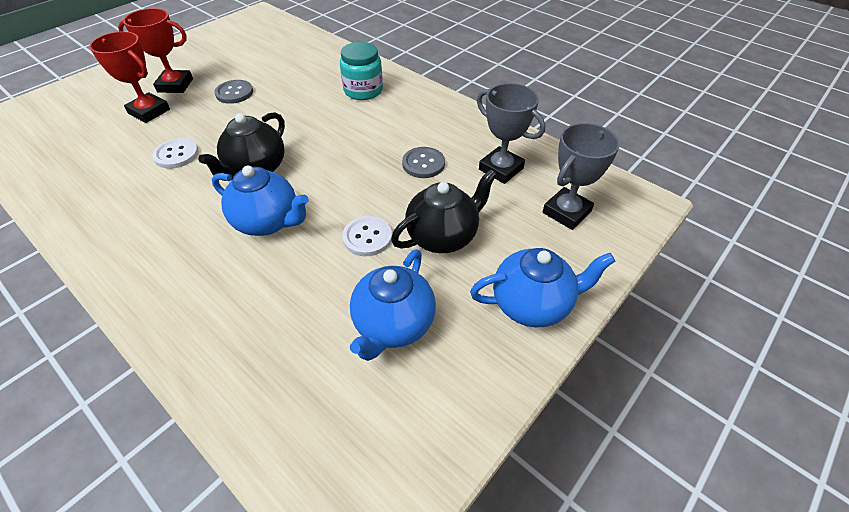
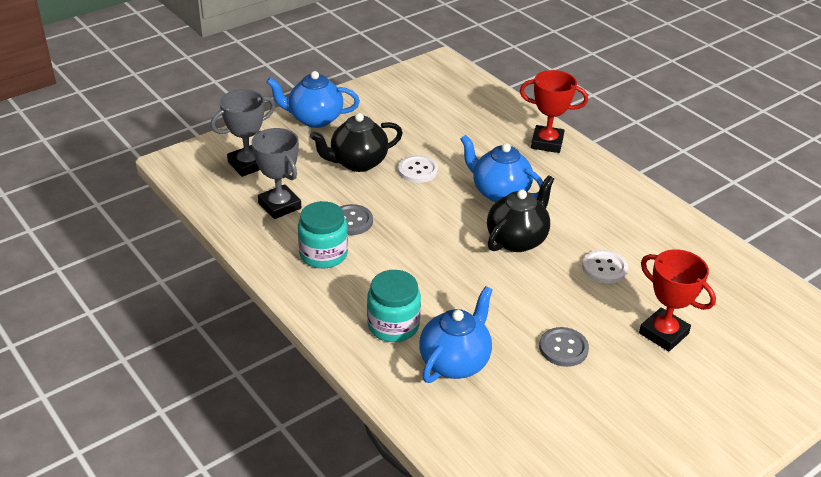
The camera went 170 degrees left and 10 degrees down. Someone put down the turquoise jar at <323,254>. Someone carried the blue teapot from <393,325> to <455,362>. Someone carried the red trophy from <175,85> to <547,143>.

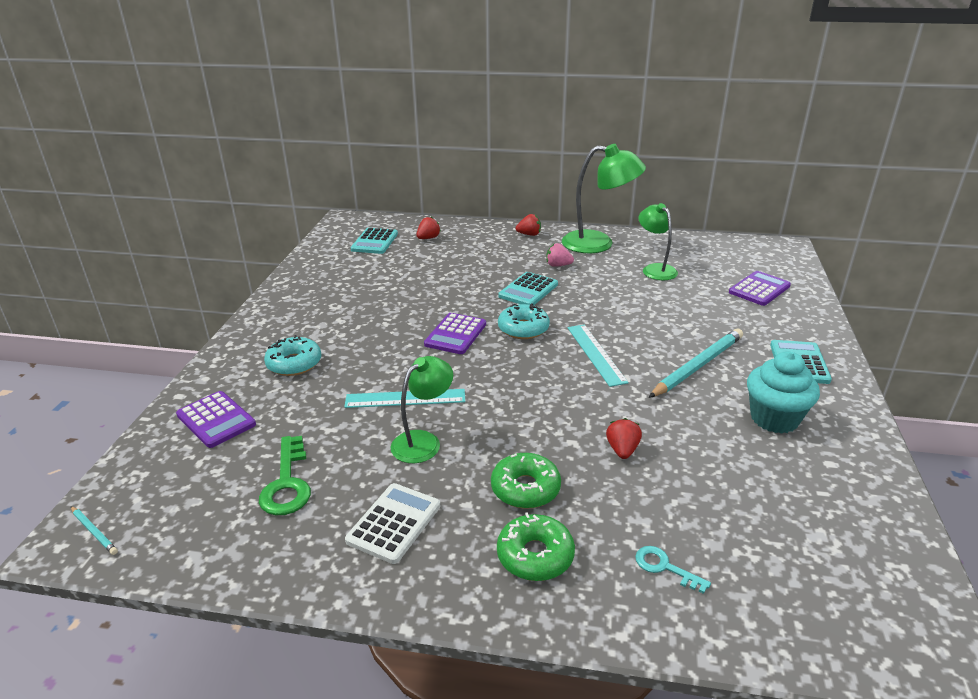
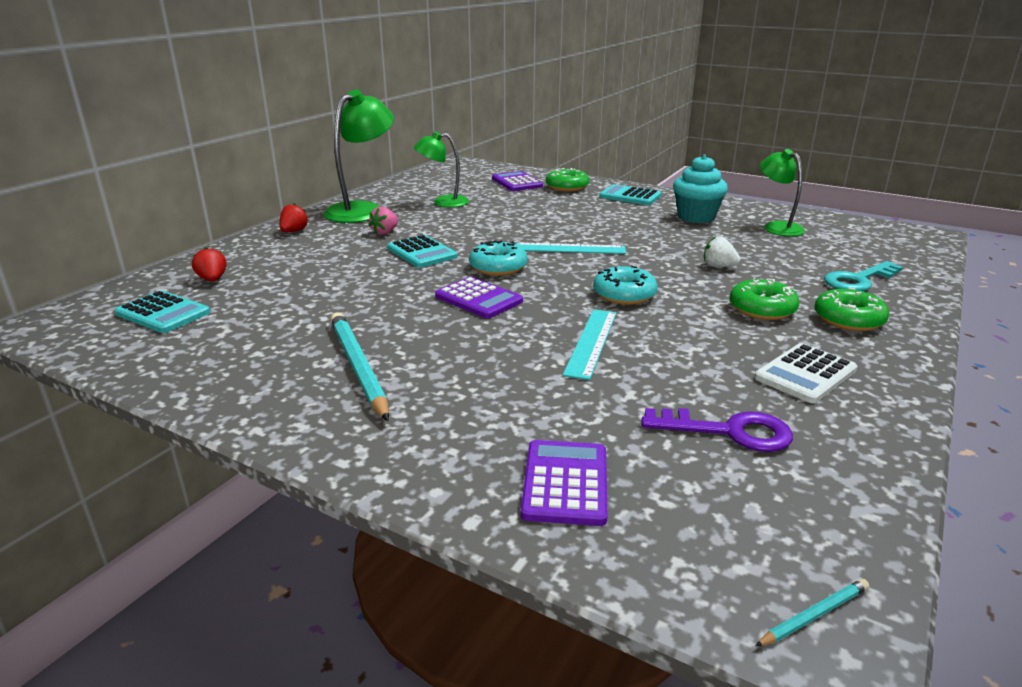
The camera went 70 degrees left and 5 degrees down. Someone carried the turquoise pencil from <698,366> to <358,367>. Someone rotated the purple calculator at <216,420> by 60 degrees counterclockwise. Someone put down the green donut at <567,187>. Someone carried the turquoise donut from <294,363> to <624,295>. Someone repainted the green key at <287,483>, which became the purple key at <730,432>. Someone repainted the red strawberry at <622,450>, which became the white strawberry at <718,266>. Someone rotated the white calculator at <394,523> by 90 degrees counterclockwise. Someone carried the green lamp from <423,441> to <777,227>. Someone scaled the turquoise key at <664,567> by 1.71.

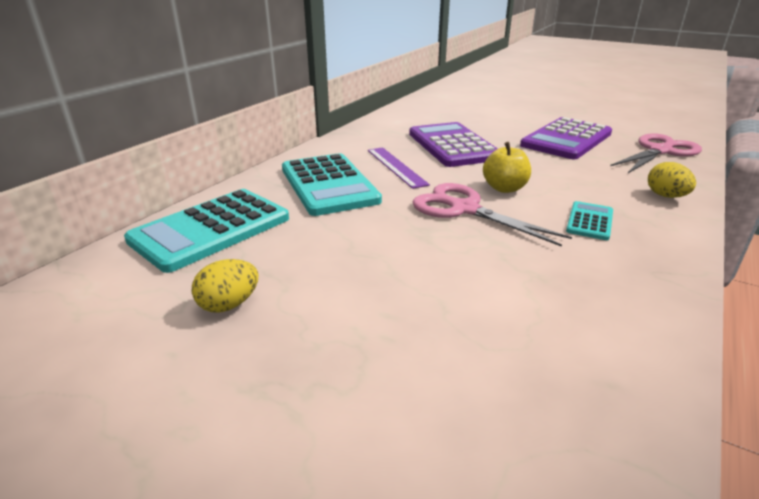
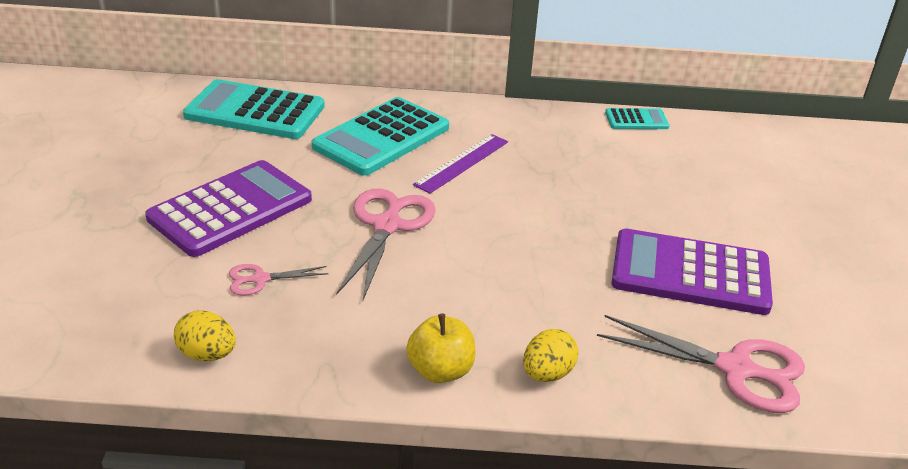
The camera went 60 degrees right and 5 degrees up. Someone carried the purple calculator from <453,145> to <231,209>. Someone carried the yellow egg from <229,304> to <207,354>. Someone put down the pink scissors at <260,279>. Someone carried the yellow apple from <504,188> to <440,371>. Someone carried the turquoise calculator from <590,221> to <636,120>.

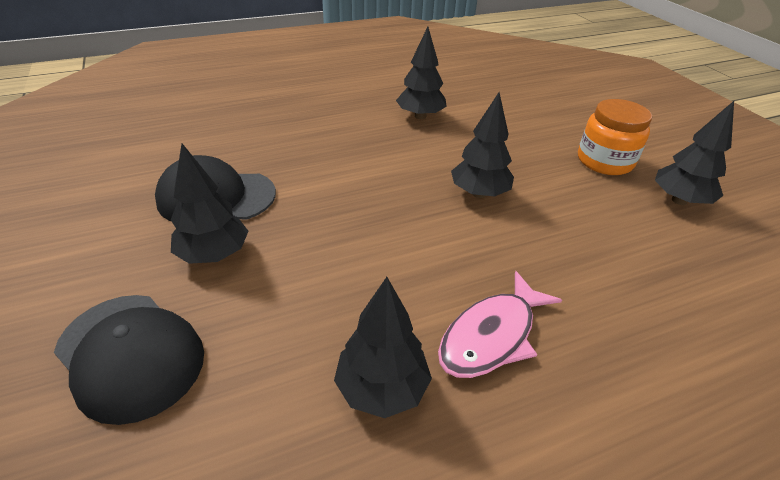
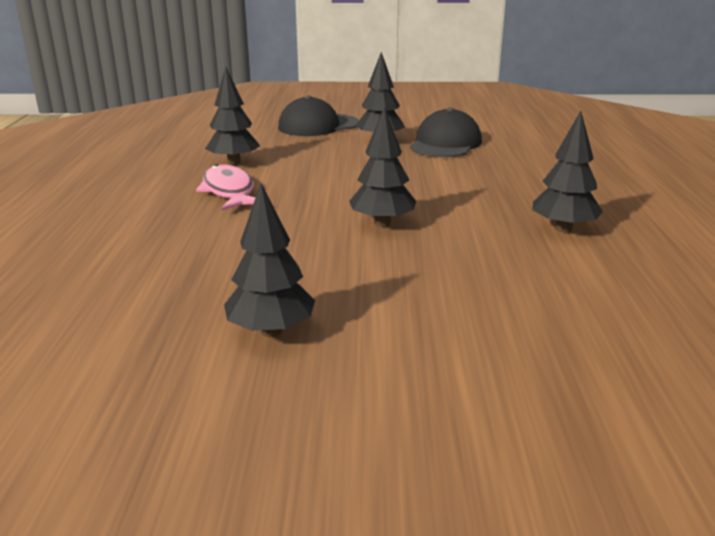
The camera went 115 degrees right and 15 degrees down. Someone took away the orange jar at <604,161>.

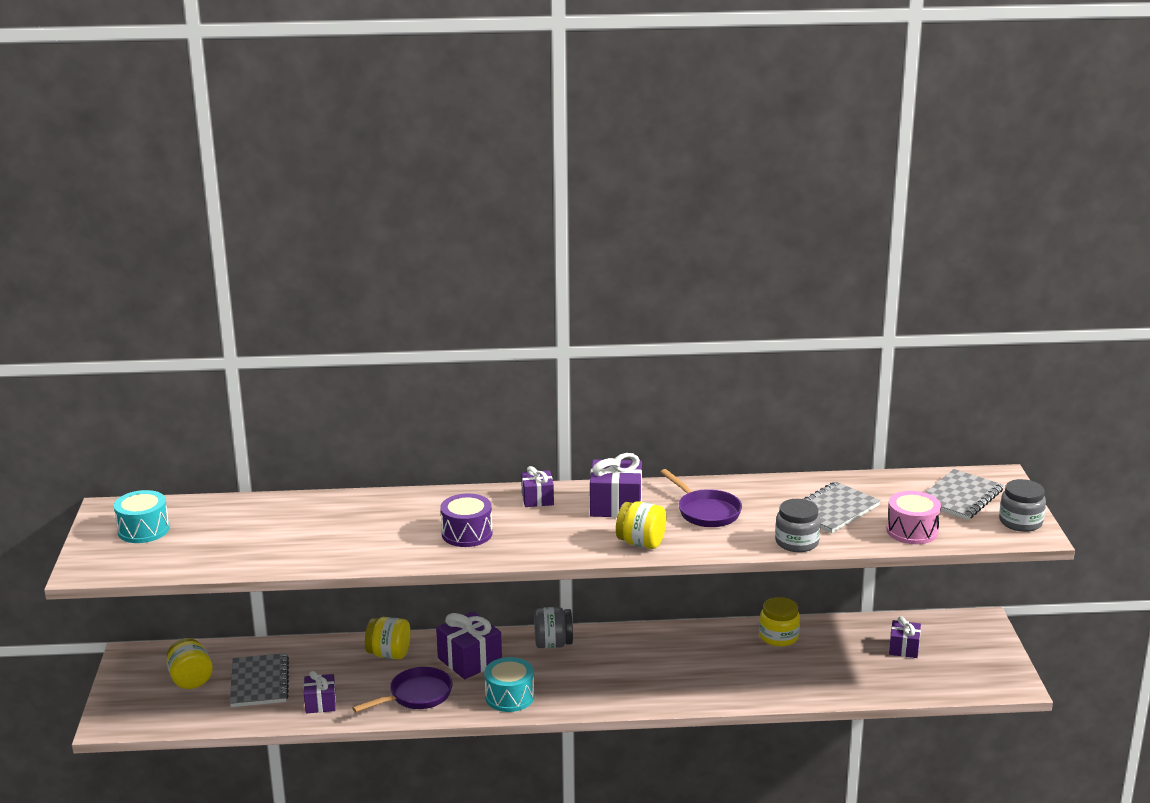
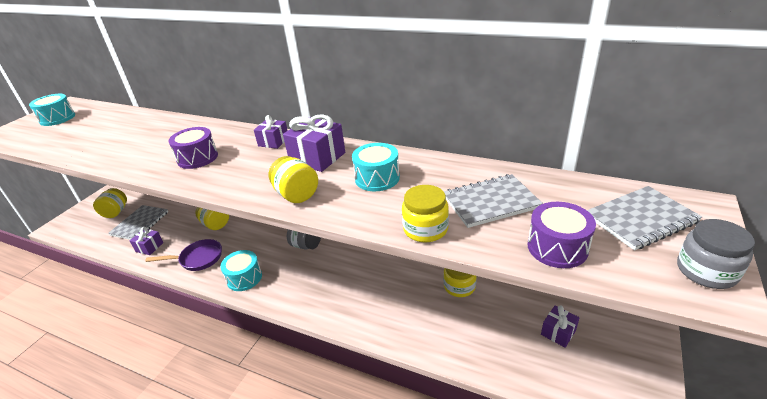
The camera went 30 degrees right and 10 degrees up. Someone swapped the purple pan at <706,511> for the turquoise drum at <377,178>. Someone repainted the grey jar at <796,542>, which became the yellow jar at <425,229>. Someone repainted the pink drum at <912,531>, which became the purple drum at <557,247>. Someone took away the purple gift at <469,660>.

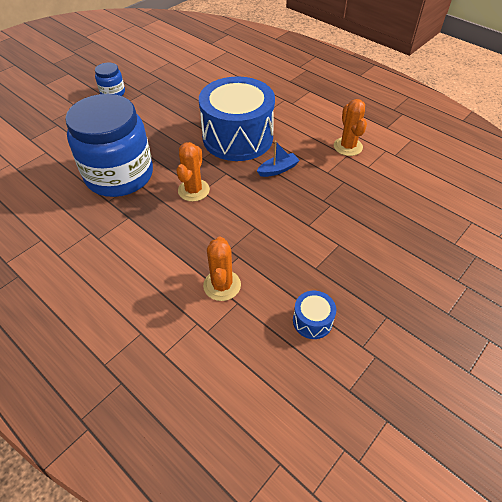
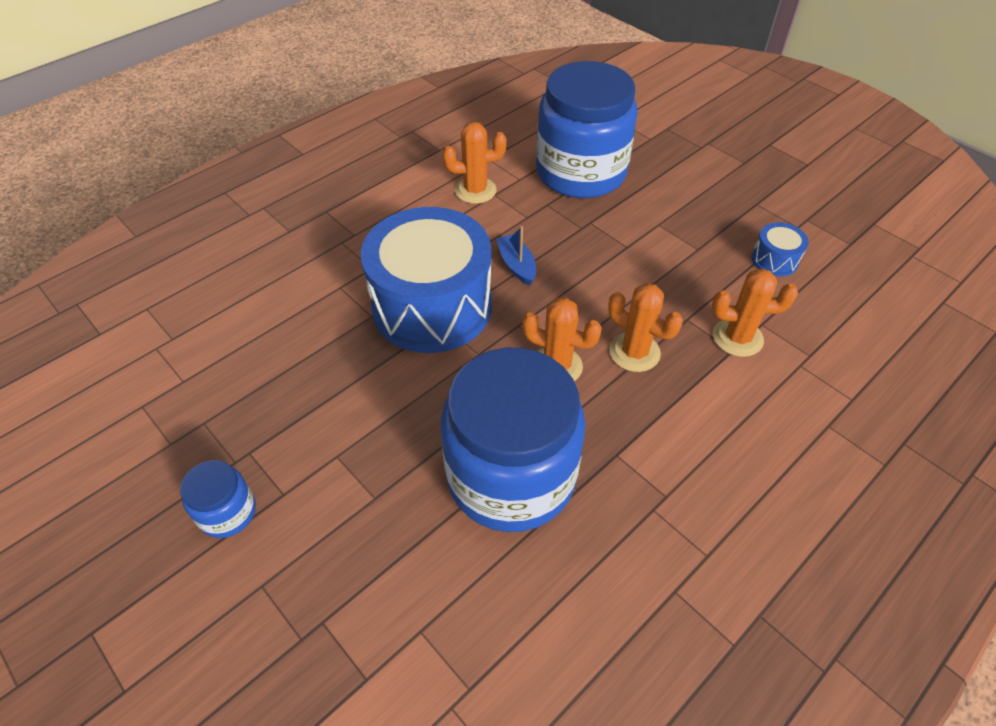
The camera went 85 degrees left and 0 degrees up. Someone put down the blue jar at <581,173>. Someone put down the orange cactus at <634,352>.

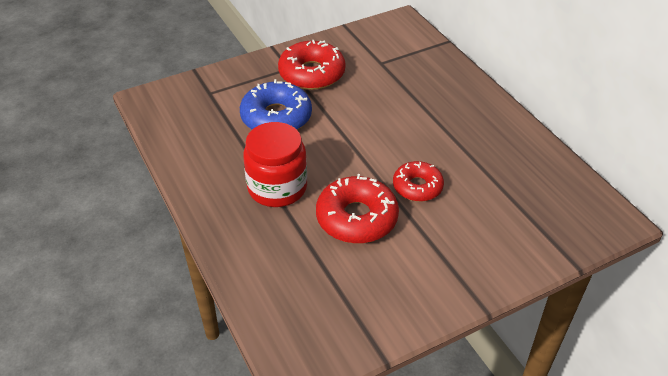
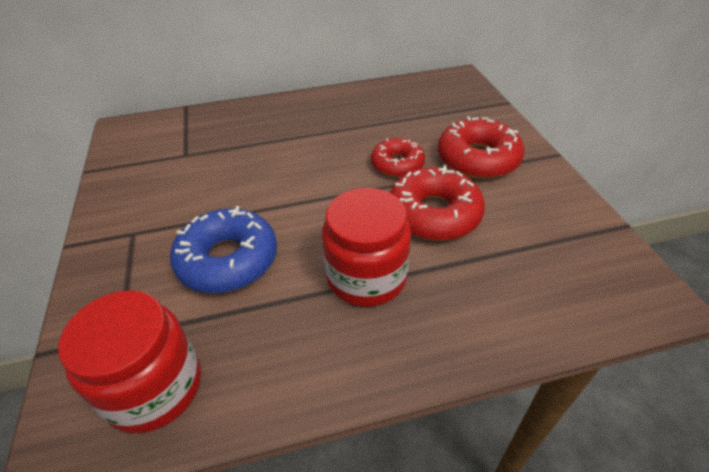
The camera went 75 degrees left and 0 degrees up. Someone put down the red jar at <154,387>. Someone carried the red donut from <312,74> to <478,159>.

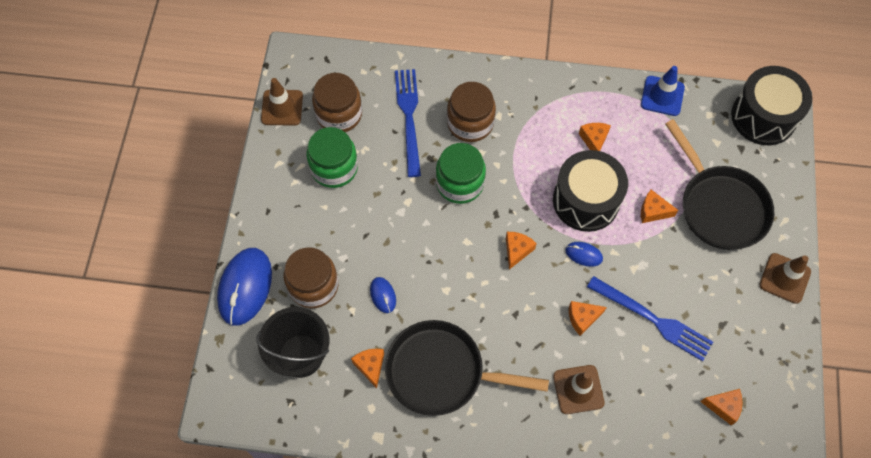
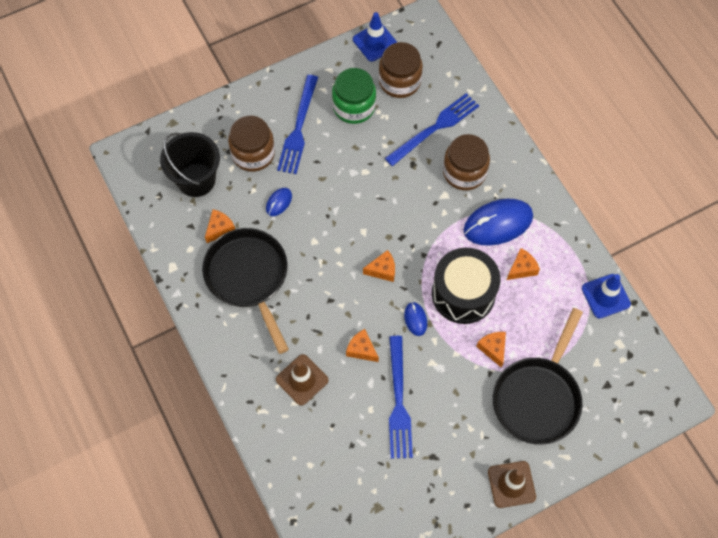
The camera went 55 degrees right and 0 degrees up. Someone put down the blue fork at <298,128>. Someone repainted the brown traffic cone at <282,108>, which became the blue traffic cone at <375,42>. Someone carried the blue mouse from <245,287> to <498,223>. Someone took away the green jar at <460,183>. Someone took away the orange cheese at <723,406>. Someone took away the black drum at <763,117>.

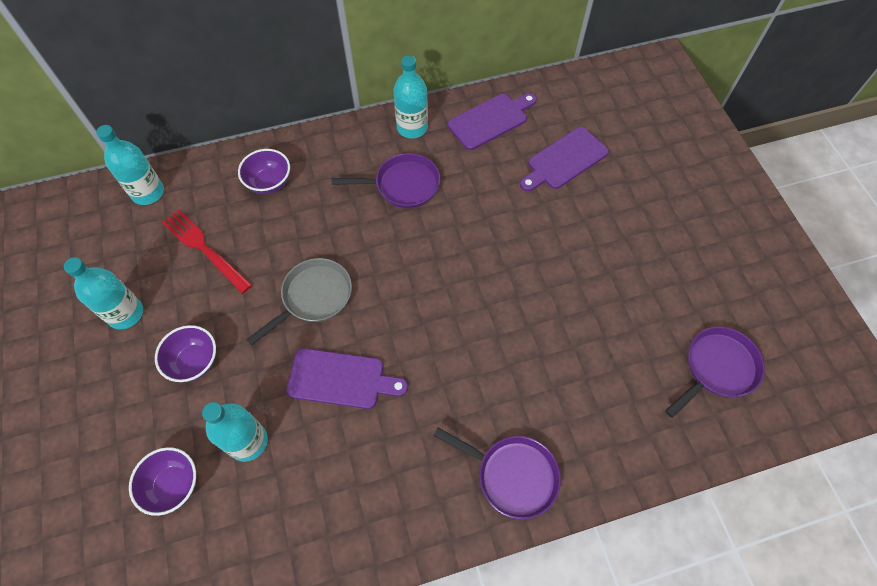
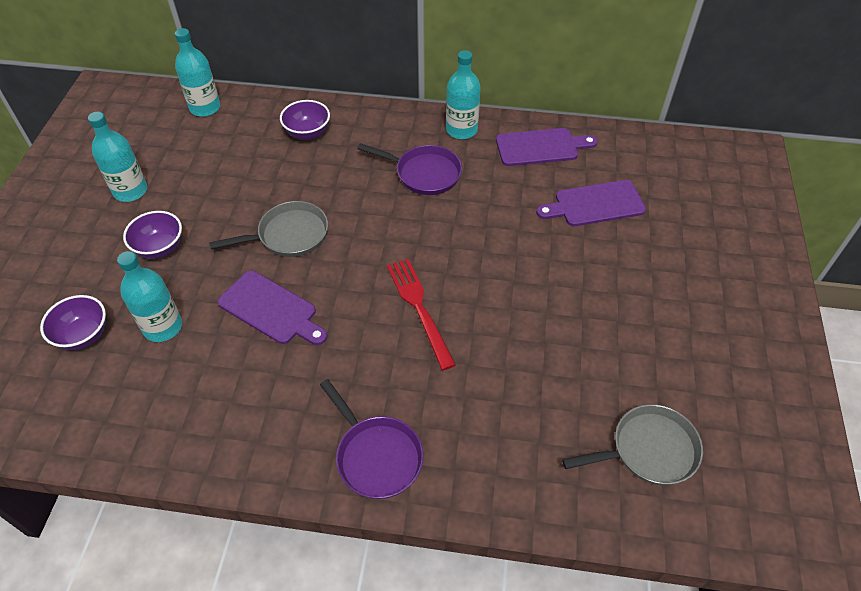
The camera went 25 degrees right and 10 degrees down. Someone carried the red fork from <203,248> to <418,307>. Someone repainted the purple pan at <717,368>, which became the grey pan at <648,450>.

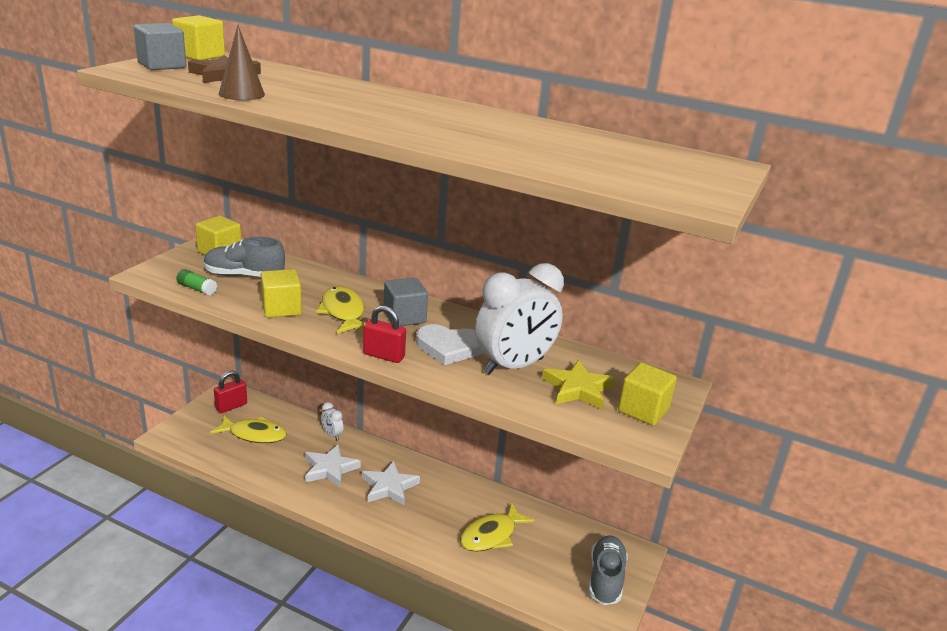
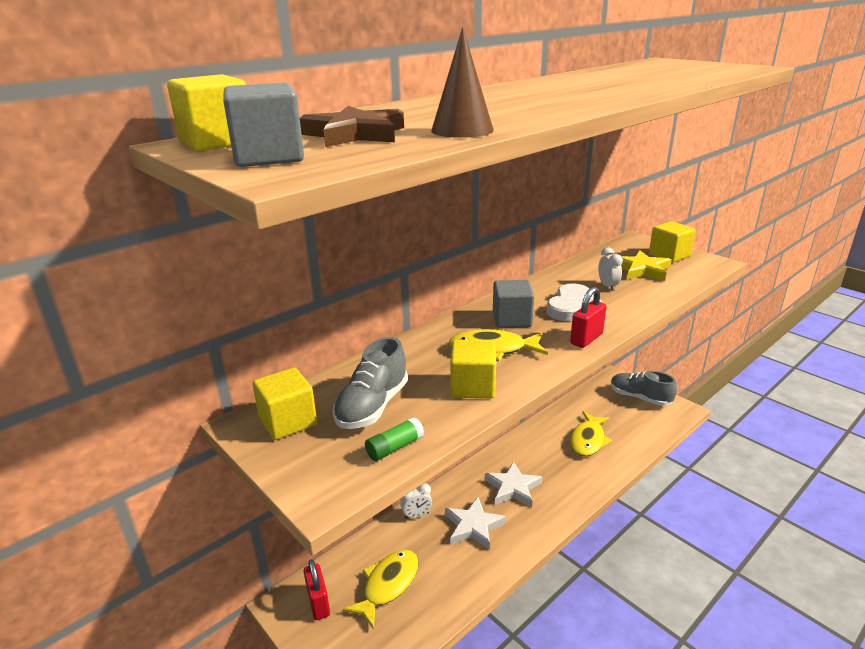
The camera went 65 degrees left and 0 degrees up. Someone rotated the yellow fish at <491,535> by 45 degrees clockwise. Someone scaled the white clock at <514,366> by 0.41.

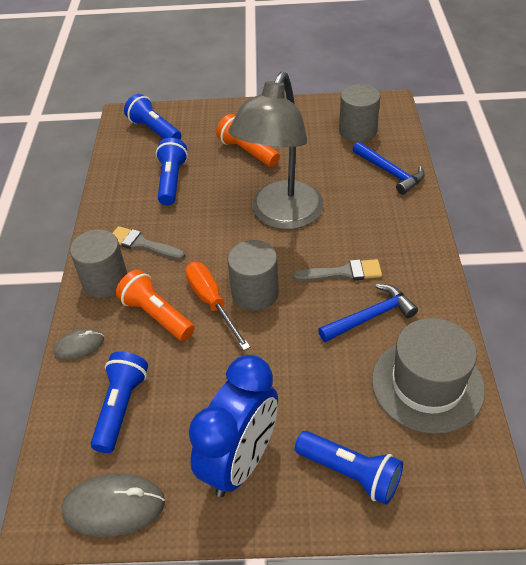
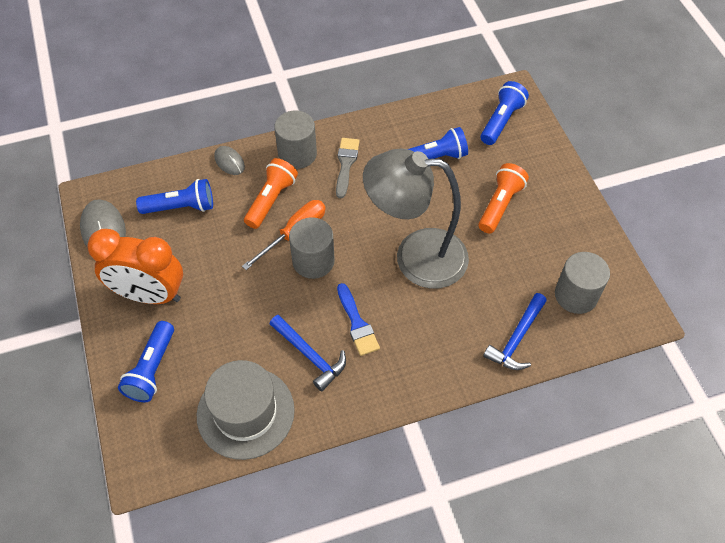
The camera went 70 degrees right and 10 degrees up. Someone repainted the blue clock at <240,461>, which became the orange clock at <149,295>. Someone repainted the grey brush at <343,273>, which became the blue brush at <357,323>.

